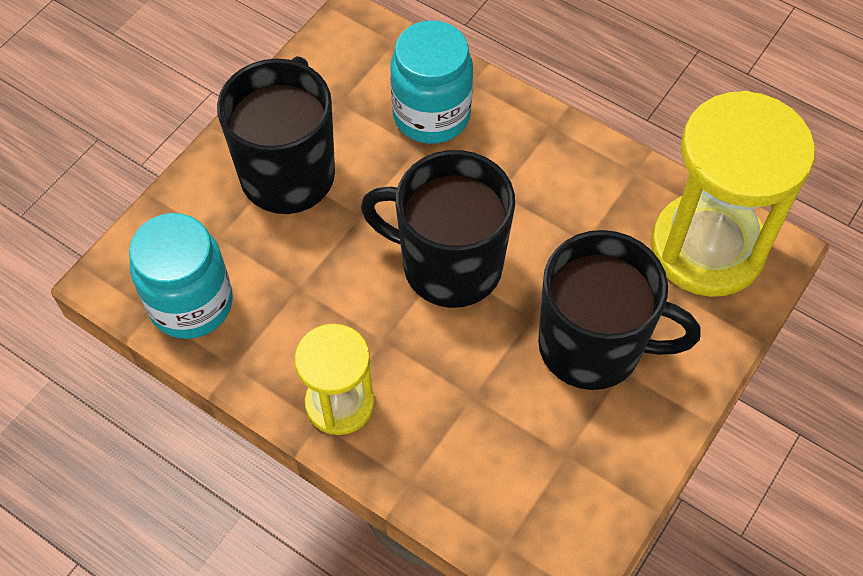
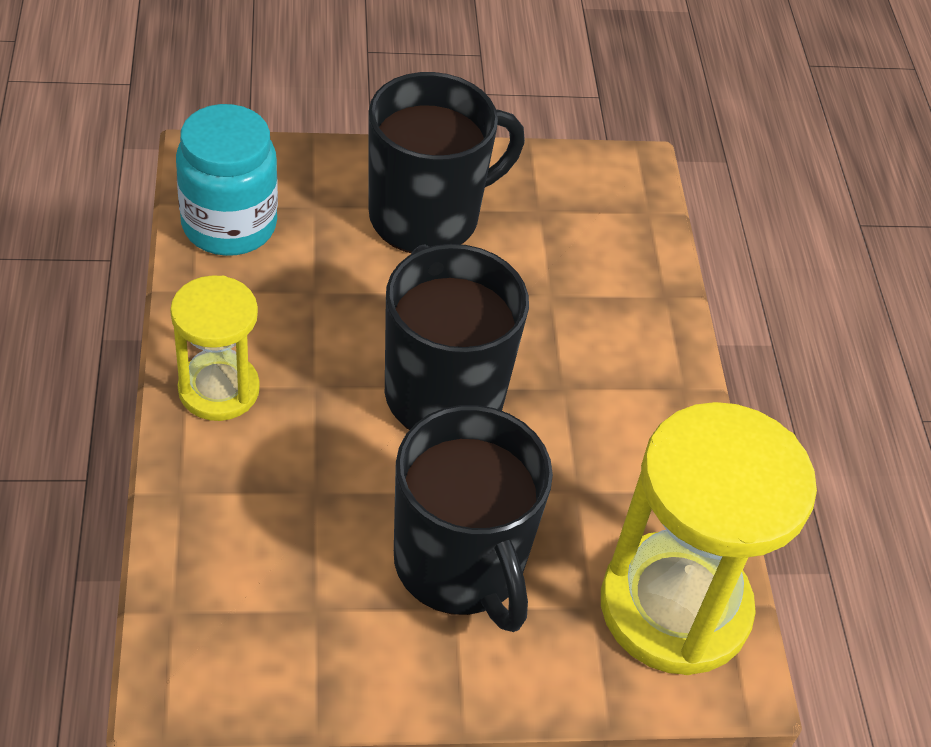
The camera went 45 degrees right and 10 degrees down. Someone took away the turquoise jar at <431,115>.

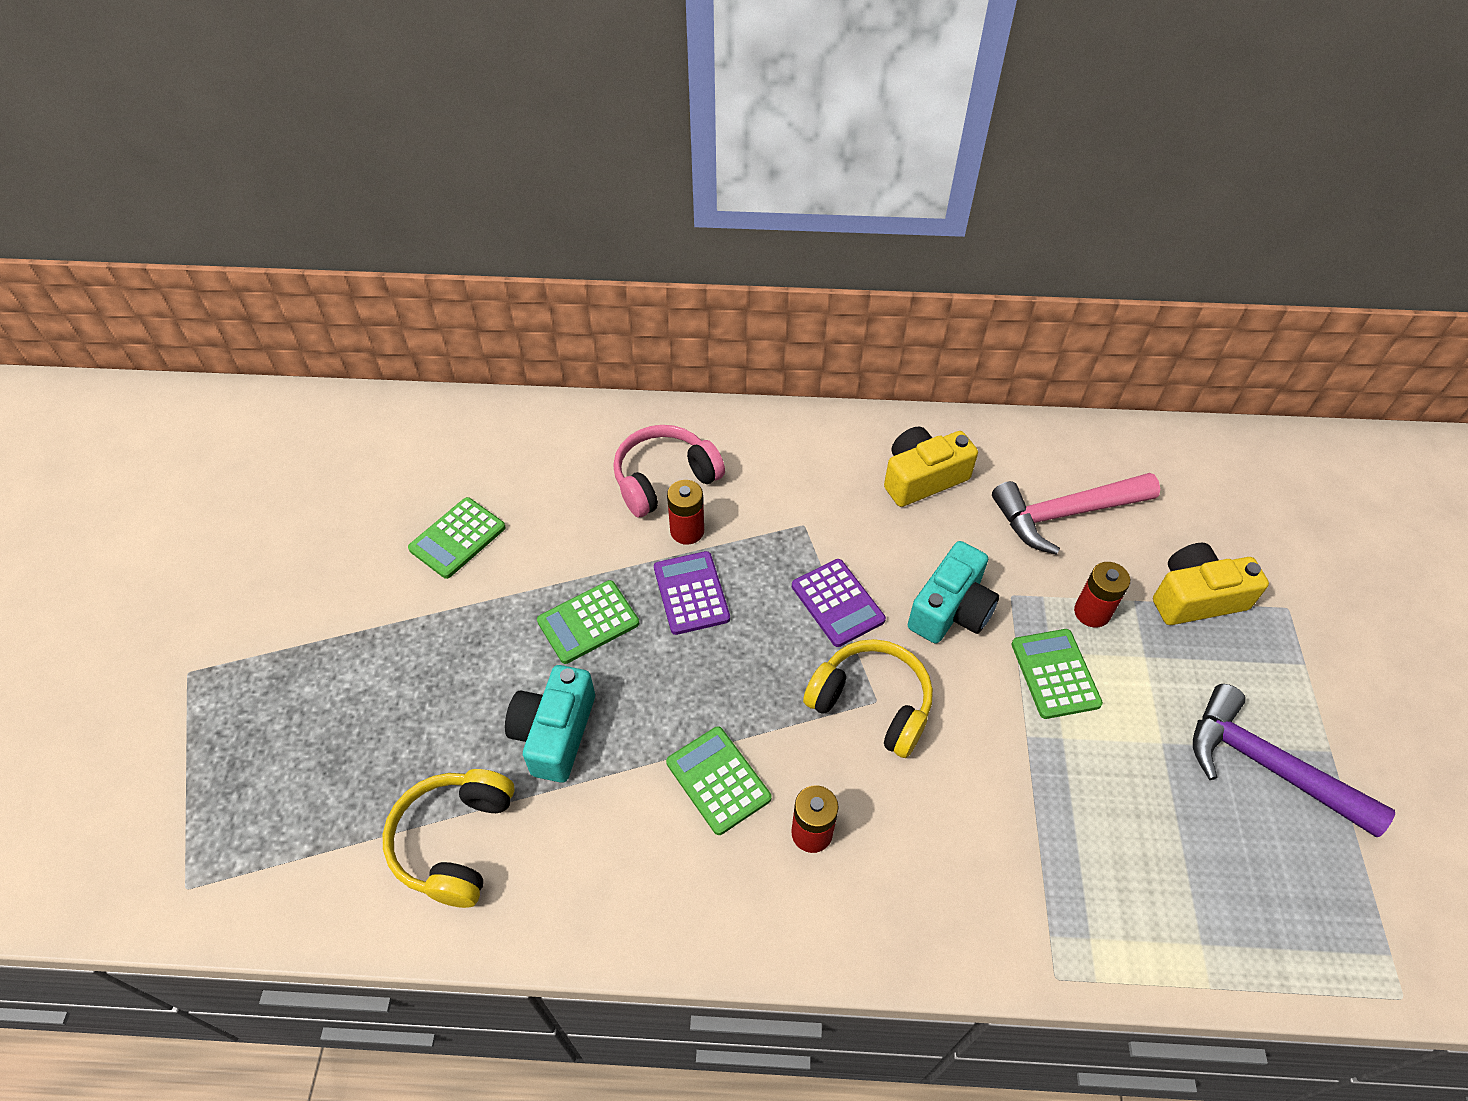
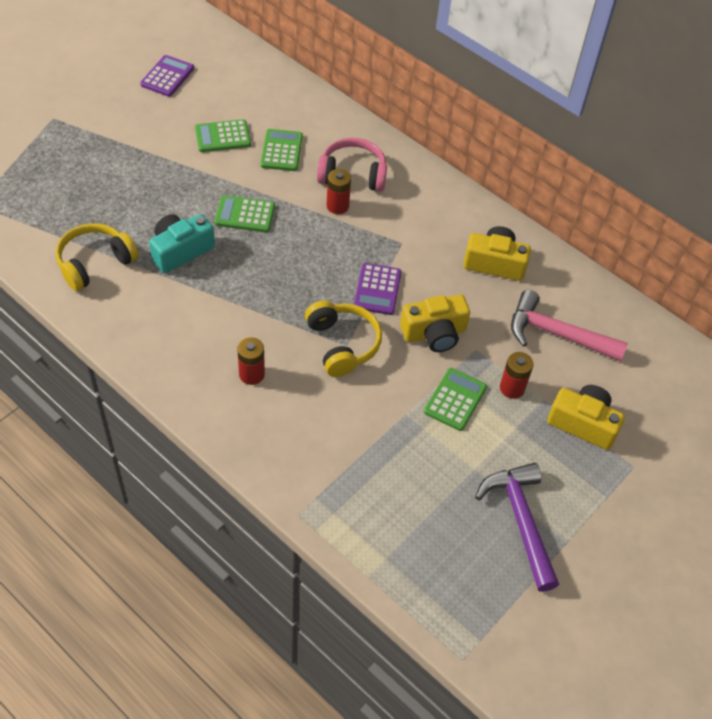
The camera went 35 degrees right and 0 degrees up. Someone carried the purple calculator from <691,593> to <167,76>. Someone carried the green calculator from <718,780> to <281,151>. Someone repainted the turquoise camera at <951,609>, which became the yellow camera at <434,333>.

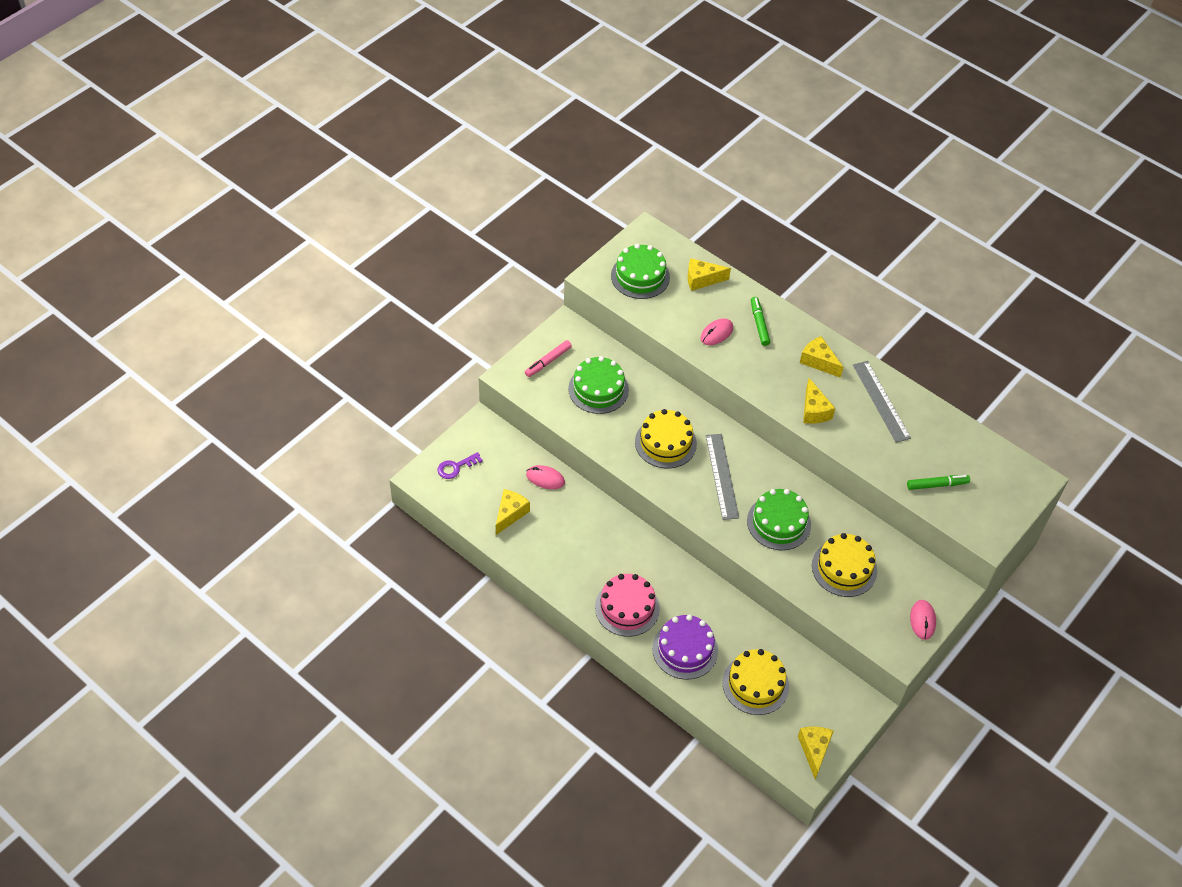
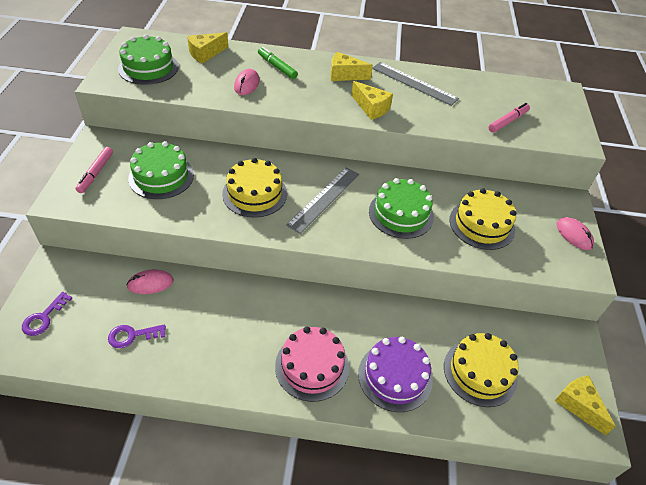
The camera went 35 degrees left and 5 degrees down. Someone swapped the yellow cheese at <510,514> for the purple key at <132,335>. Someone rotated the grey ruler at <721,476> by 75 degrees clockwise. Someone repainted the green marker at <937,485>, which became the pink marker at <508,121>.

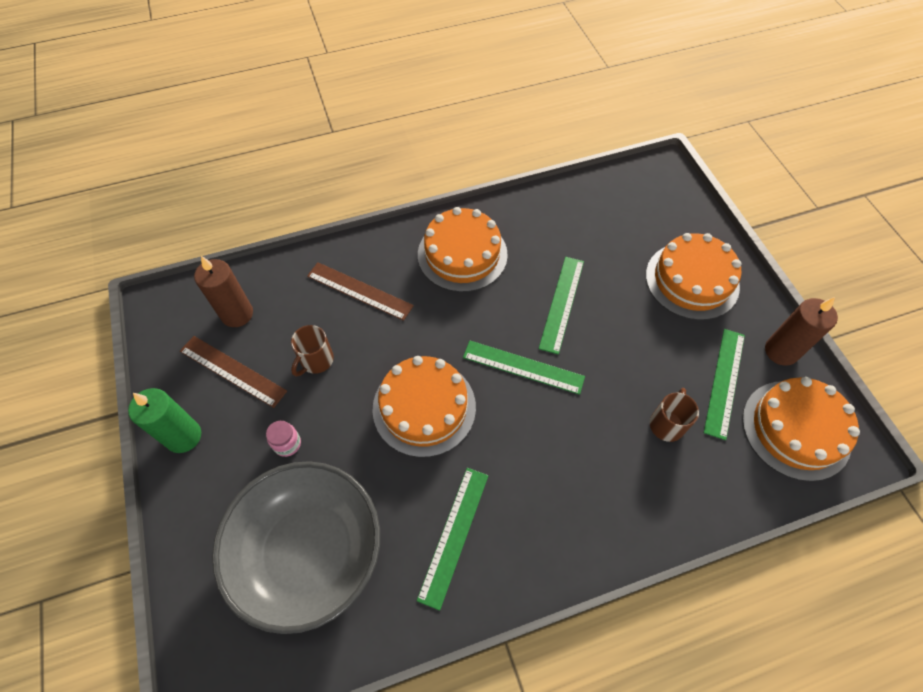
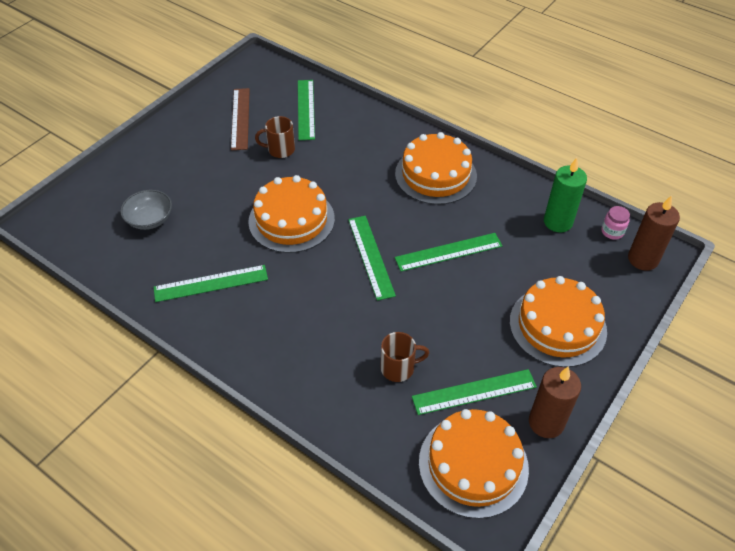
The camera went 55 degrees right and 10 degrees down. Someone scaled the grey bowl at <309,552> by 0.44. Someone put down the green ruler at <306,109>. Someone carried the green candle from <183,436> to <558,222>. Someone carried the pink jar from <287,444> to <612,232>. Someone carried the brown candle from <237,314> to <643,259>. Someone took away the brown ruler at <359,291>.

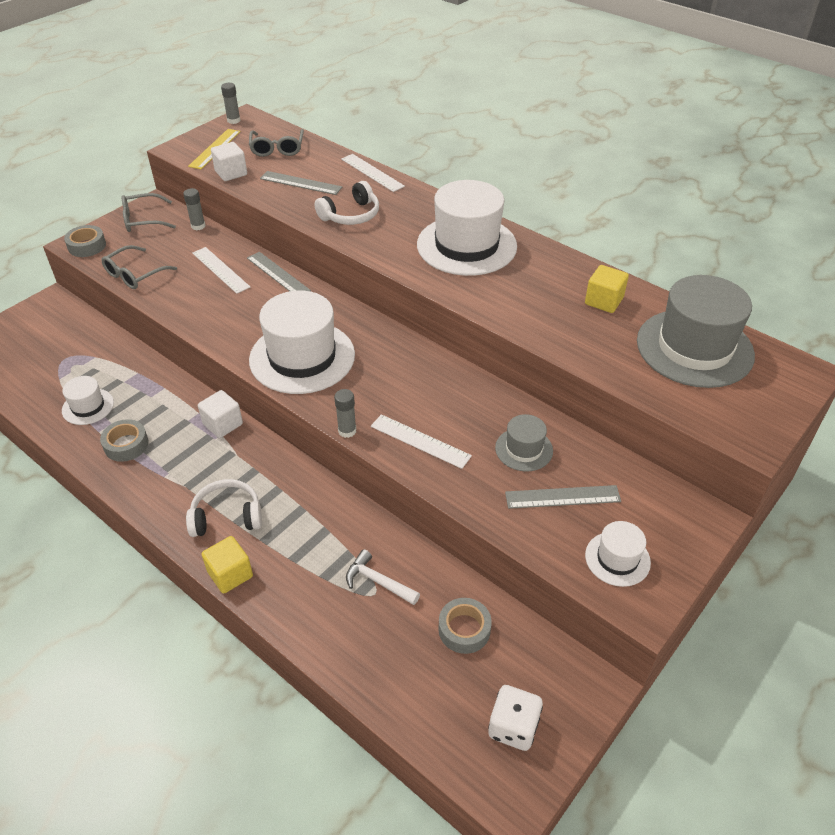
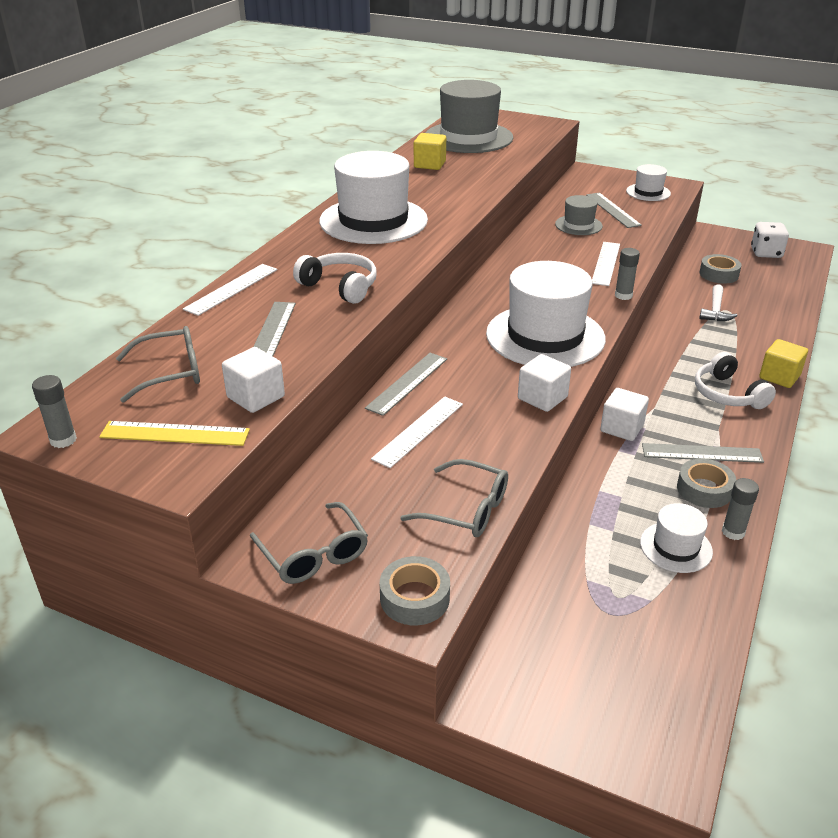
The camera went 105 degrees left and 10 degrees down. Someone put down the white cube at <542,398>. Someone put down the grey ruler at <702,453>. Someone carried the grey glue stick from <198,226> to <733,532>.

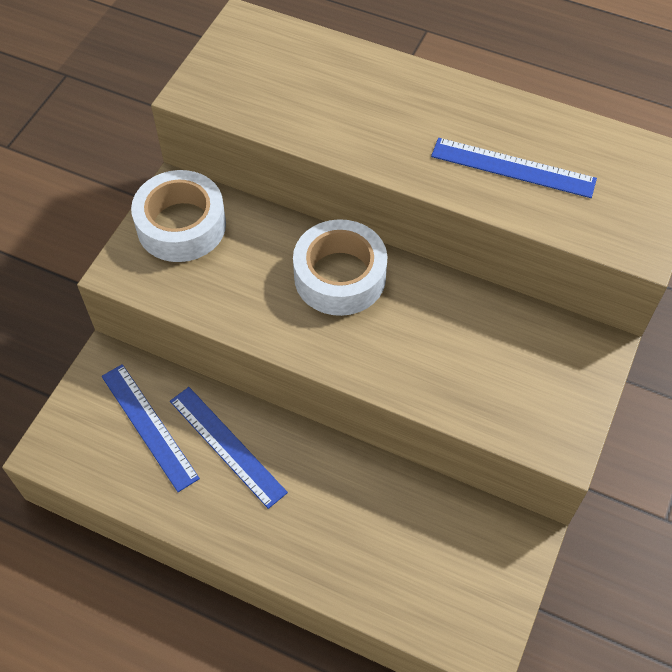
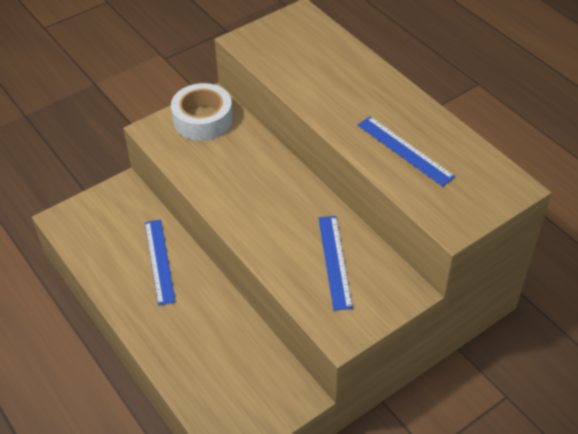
The camera went 30 degrees right and 10 degrees down. Someone carried the blue ruler from <149,426> to <334,261>. Someone took away the white tape at <340,276>.

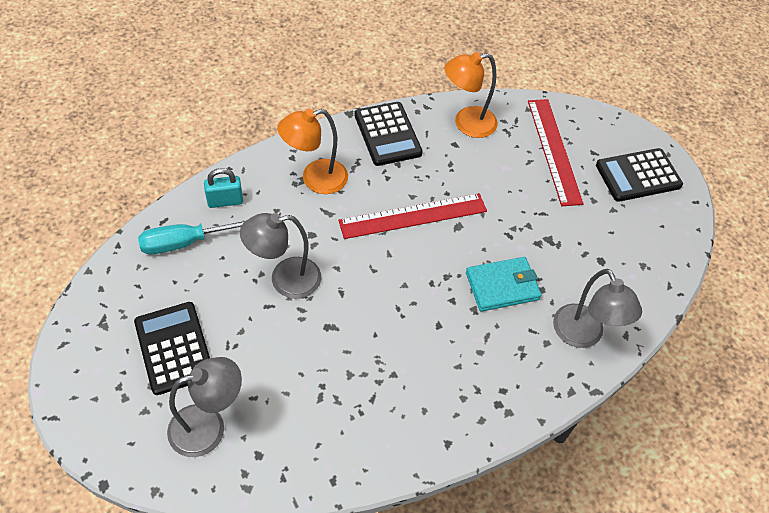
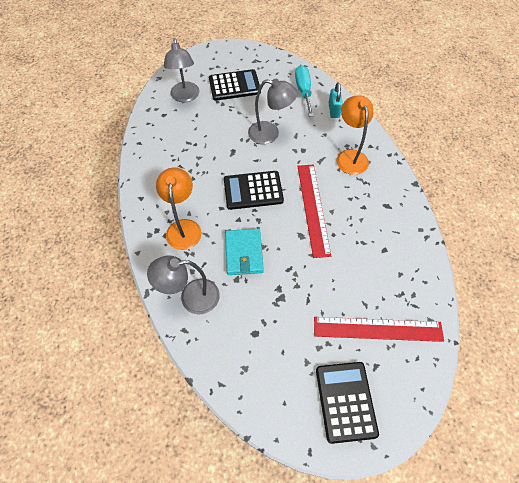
The camera went 105 degrees right and 5 degrees up. Someone carried the orange lamp from <466,124> to <184,227>. Someone carried the black calculator from <388,134> to <253,190>. Someone rotated the grey lamp at <285,280> by 105 degrees clockwise.

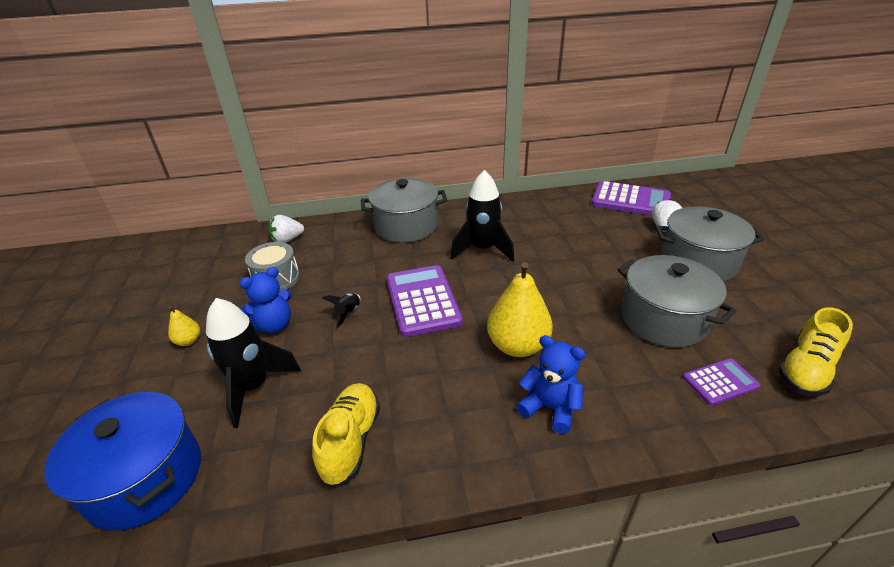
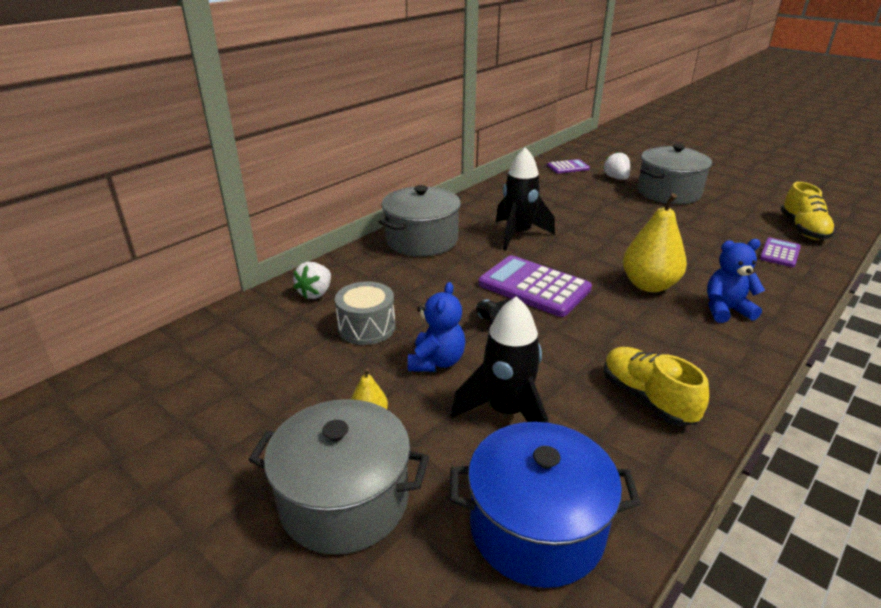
The camera went 40 degrees left and 5 degrees down. Someone carried the grey pot from <663,319> to <344,500>. Someone scaled the purple calculator at <630,200> by 0.54.

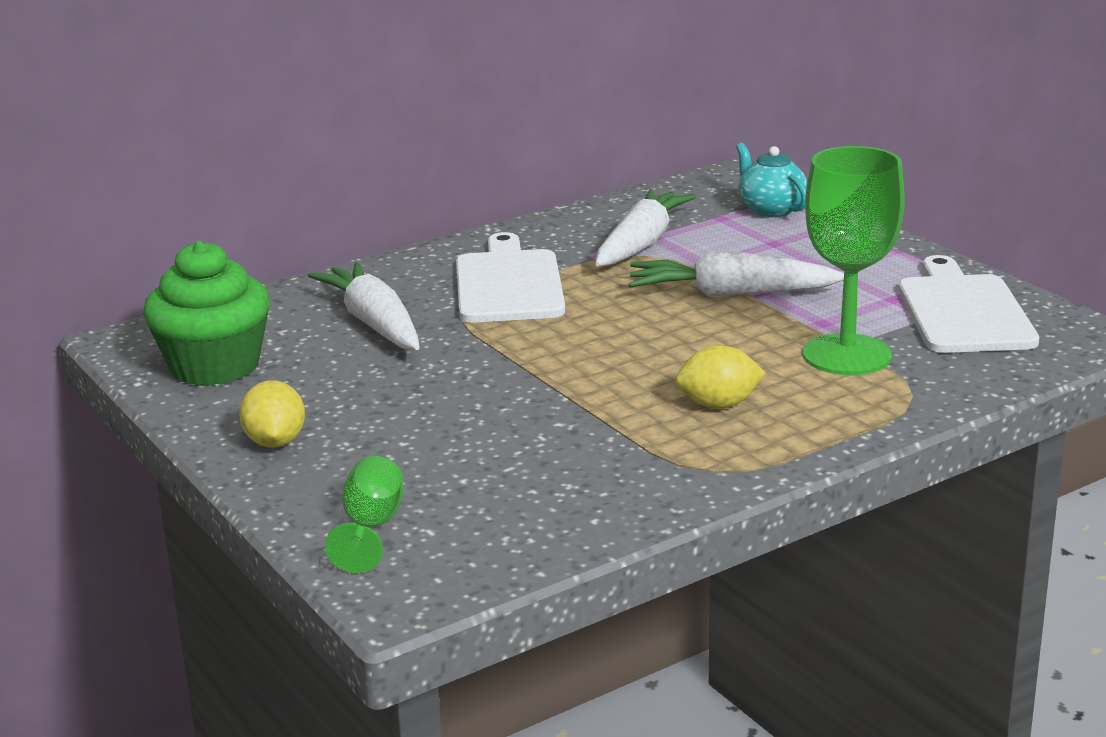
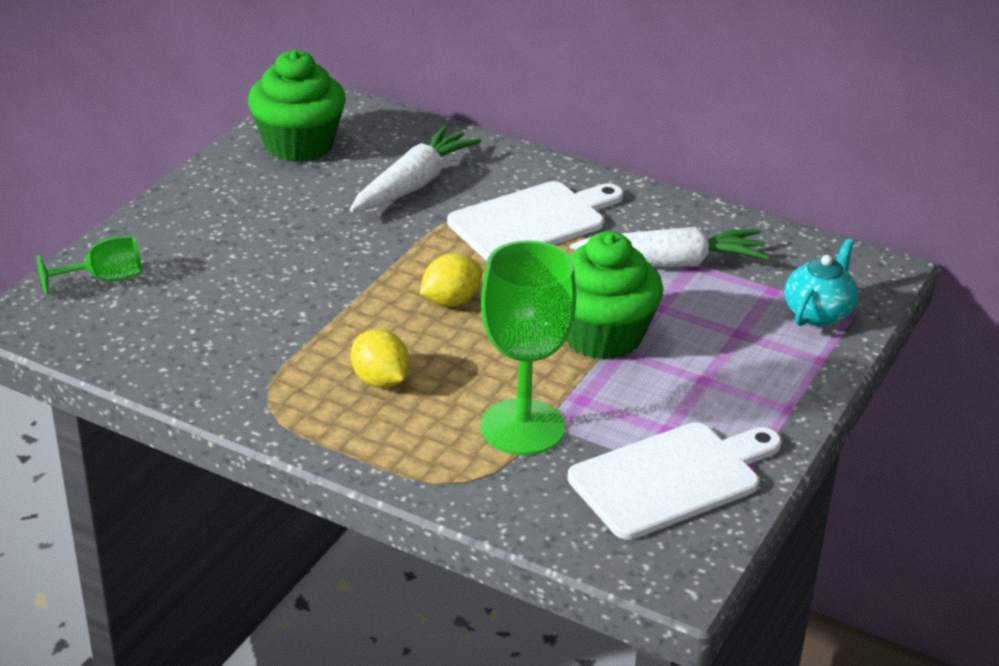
The camera went 60 degrees right and 10 degrees up. Someone carried the yellow lemon from <275,442> to <451,301>. Someone swapped the white carrot at <730,294> for the green cupcake at <602,336>.

